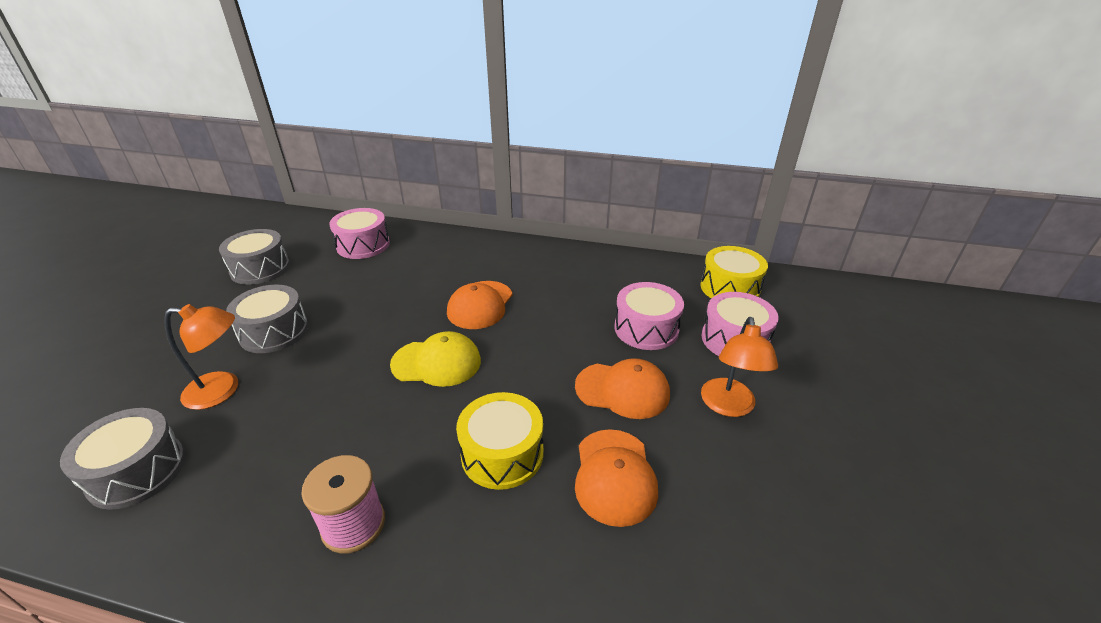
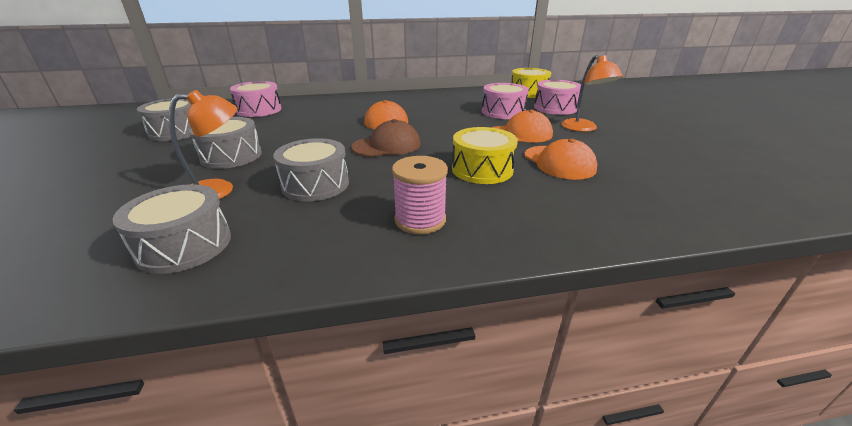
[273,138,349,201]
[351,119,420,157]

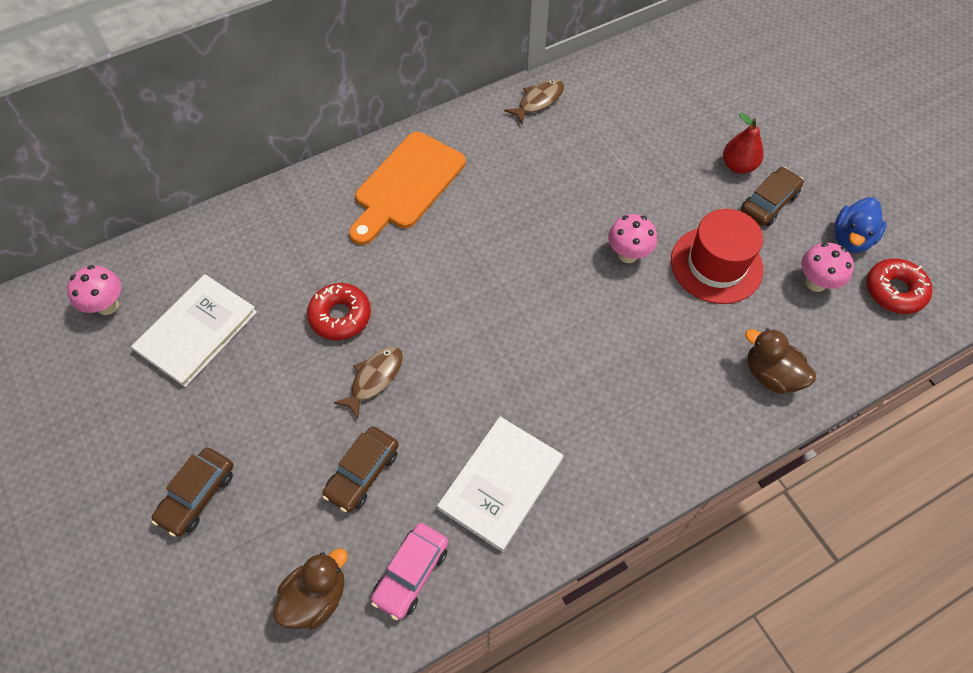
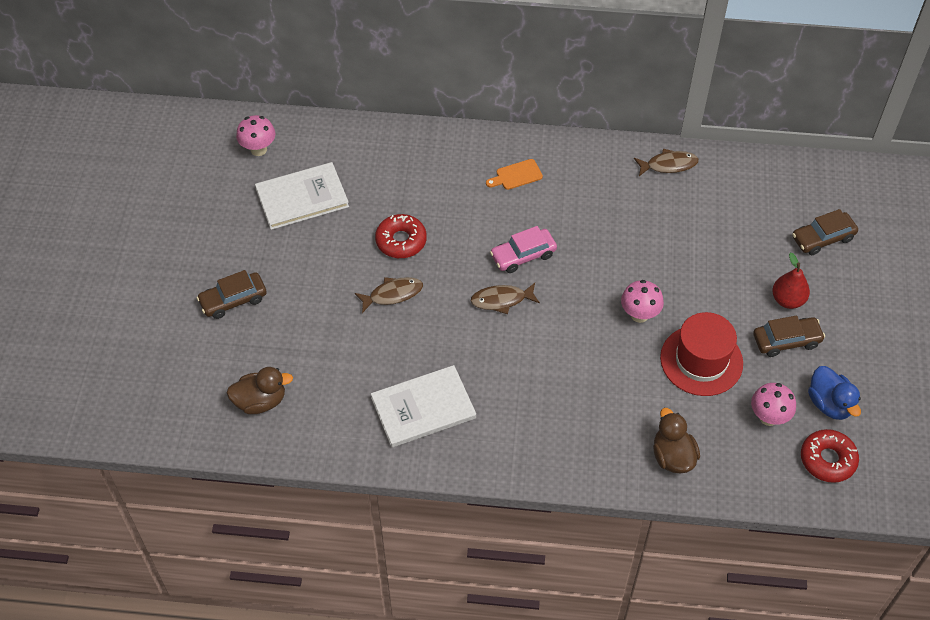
[471,283,540,314]
[792,209,858,255]
[490,226,557,273]
[808,366,861,420]
[486,159,543,190]

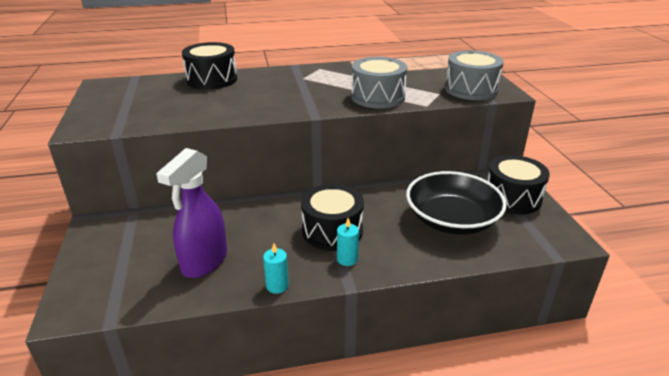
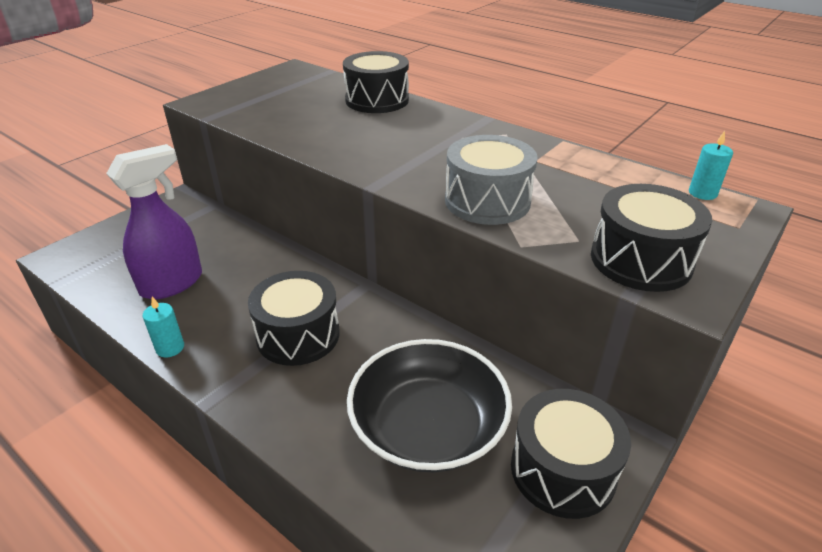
[689,131,733,200]
[591,184,713,292]
[106,144,202,299]

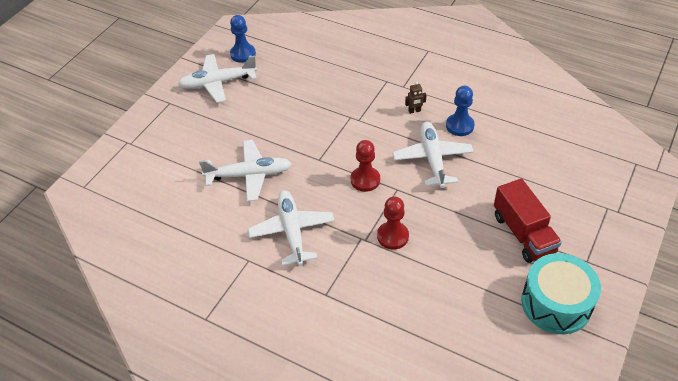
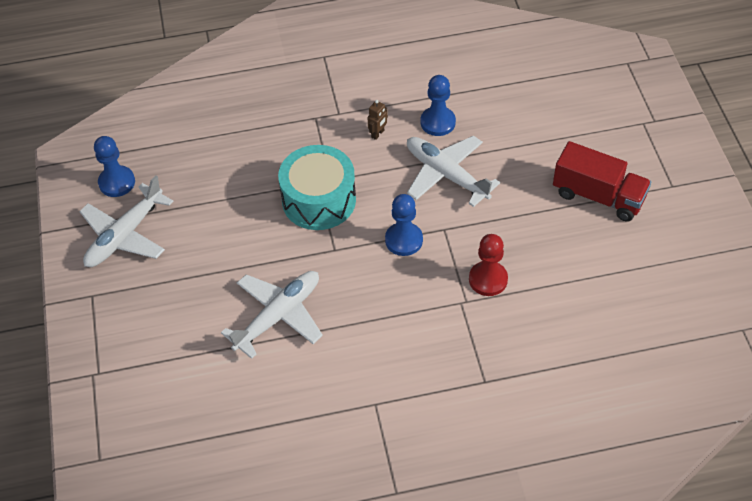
[248,190,334,266] (first image)
[278,145,356,230]
[385,194,423,256]

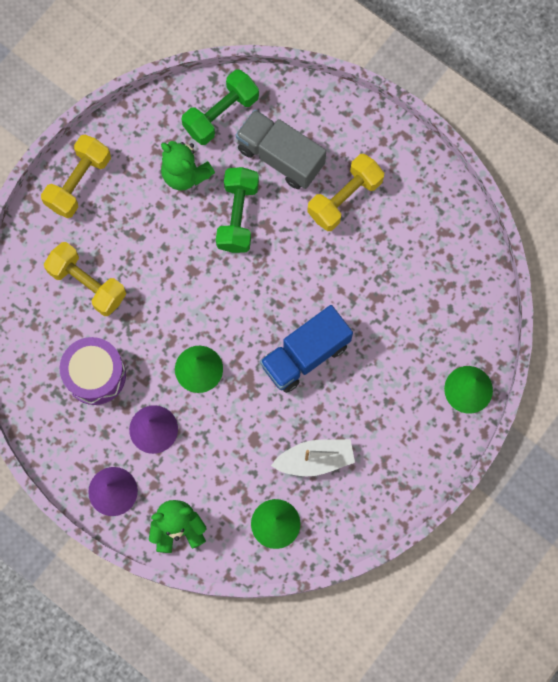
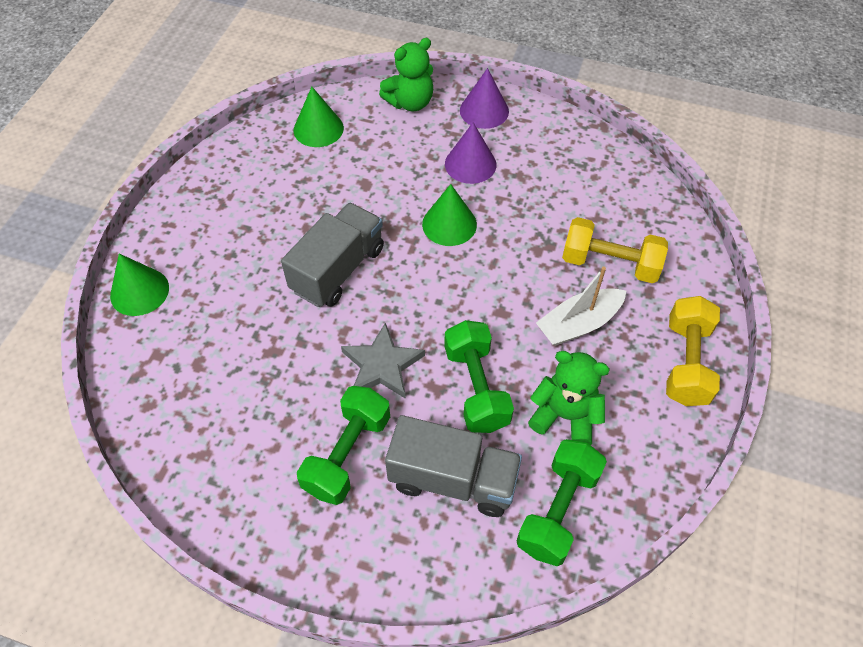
[60,337,126,405] (first image)
[341,323,425,399]
[536,266,626,346]
[281,203,384,307]
[297,386,390,505]

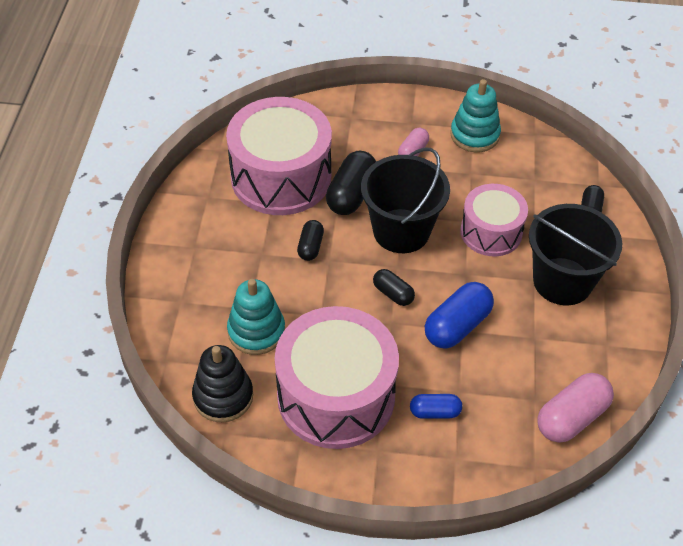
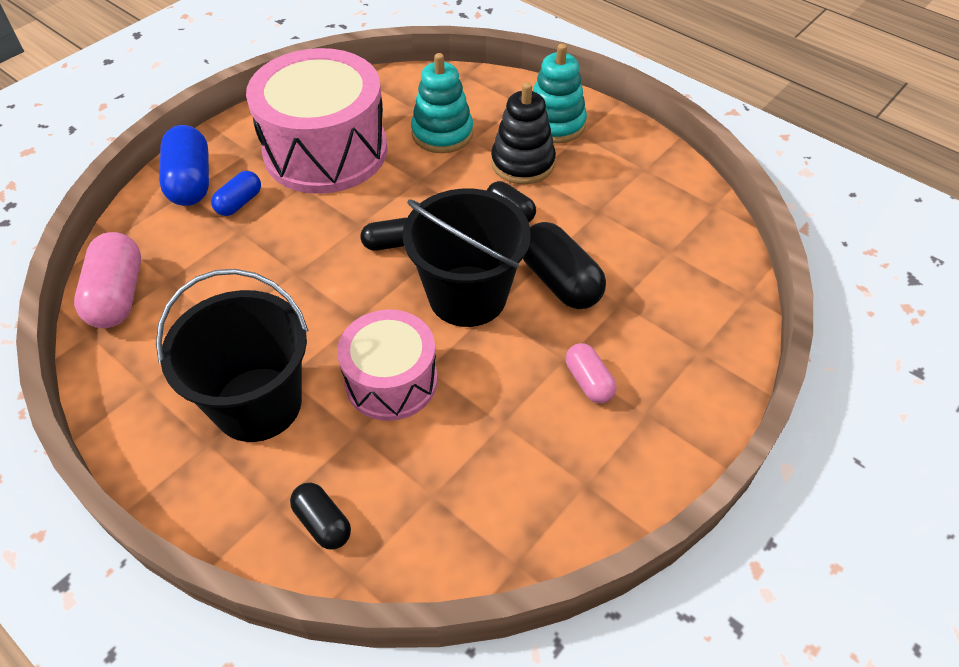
[226,97,332,215] (first image)
[491,82,556,184]
[159,125,209,206]
[533,44,587,143]

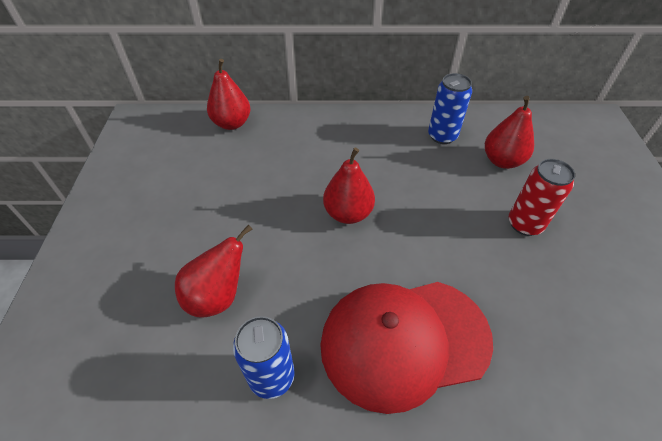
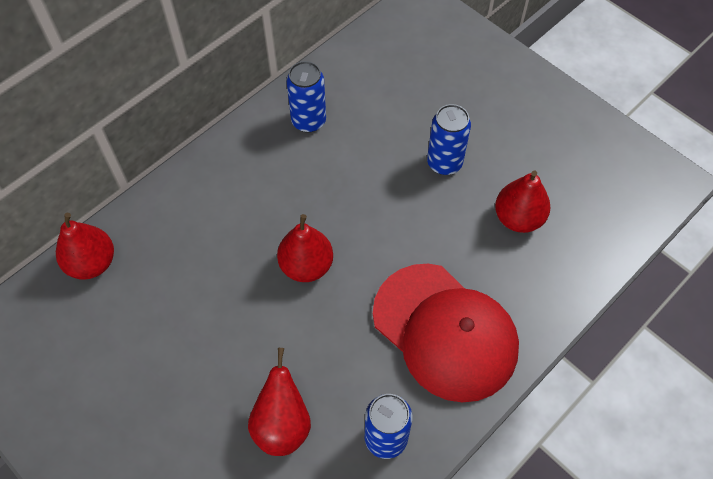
[495,170,550,233]
[427,104,471,175]
[373,264,519,403]

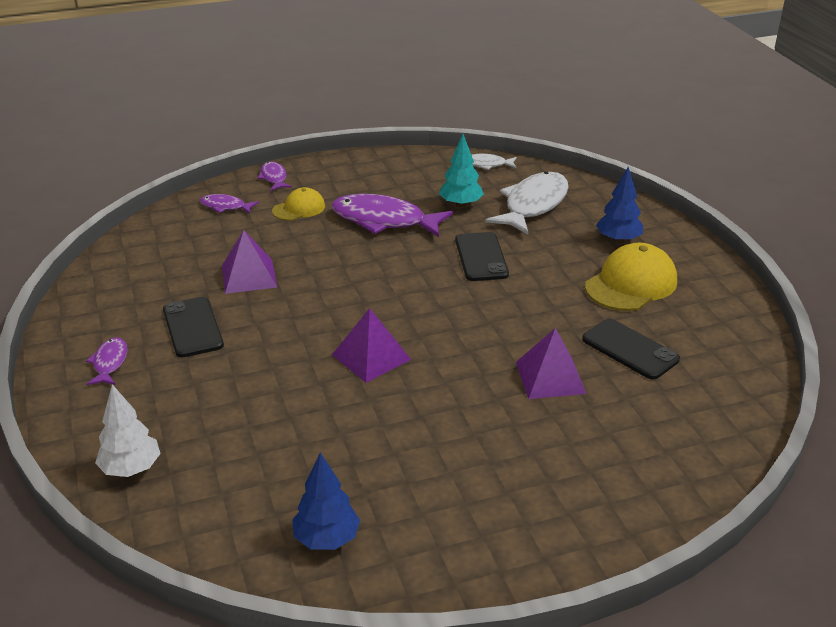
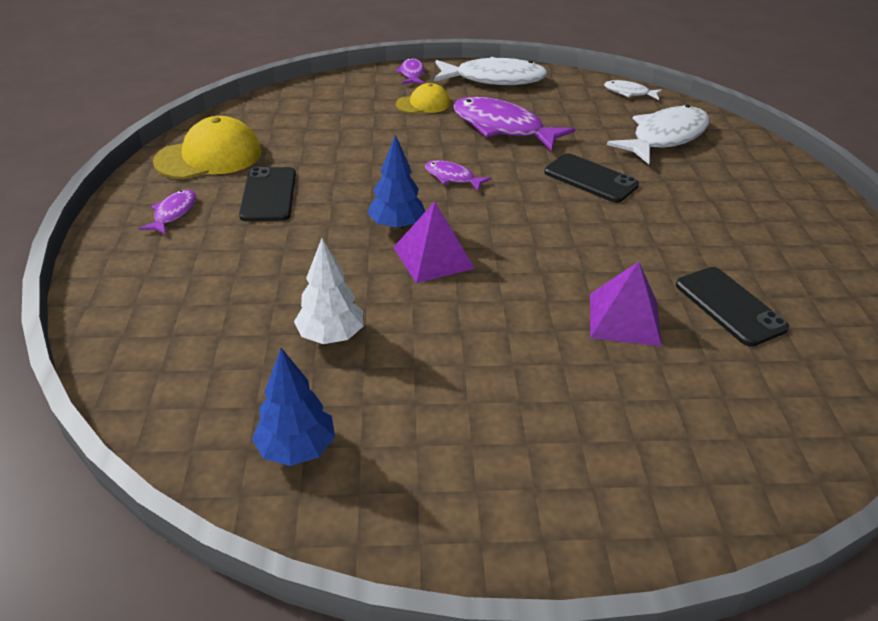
[222,230,277,294] (first image)
[439,134,484,207] (first image)
[434,57,548,85]
[294,238,364,344]
[425,160,491,191]
[153,116,262,179]
[367,134,425,230]
[544,153,639,203]

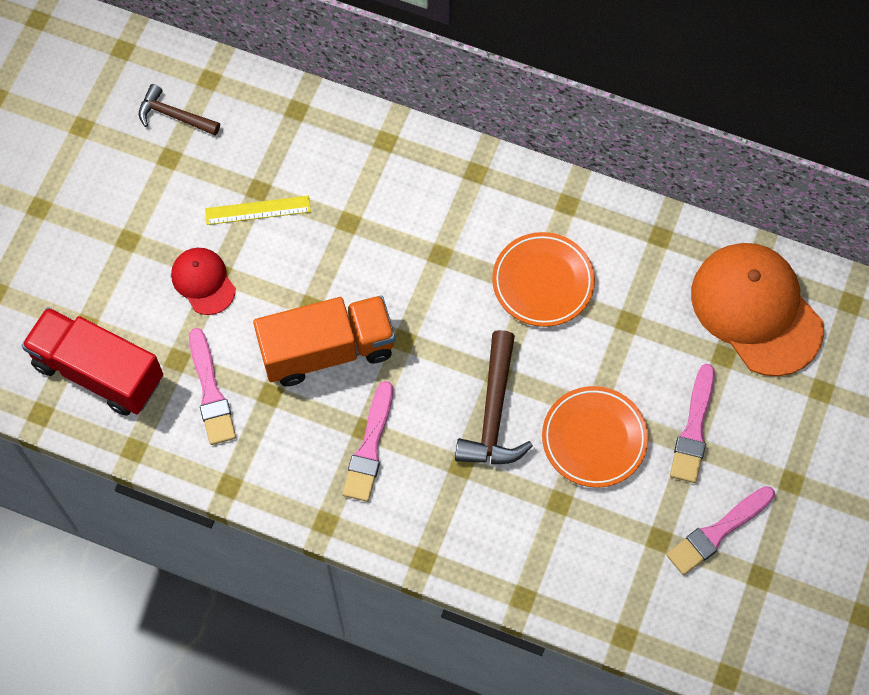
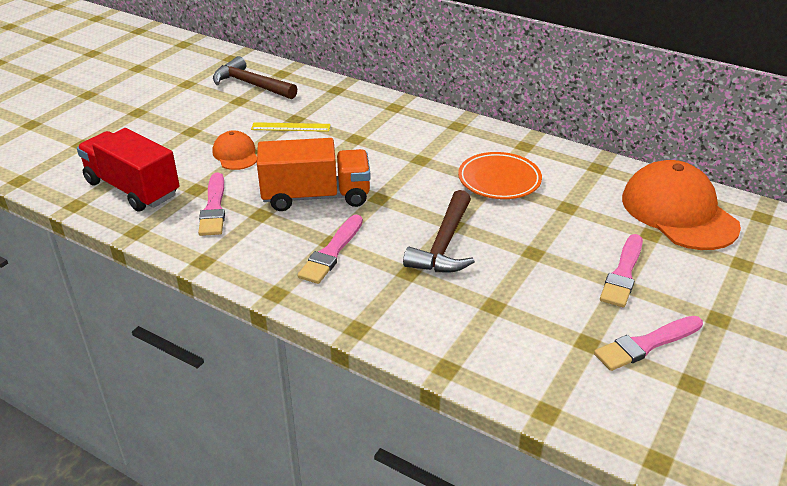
[542,386,649,488] (first image)
[213,130,257,170]
[213,56,297,99]

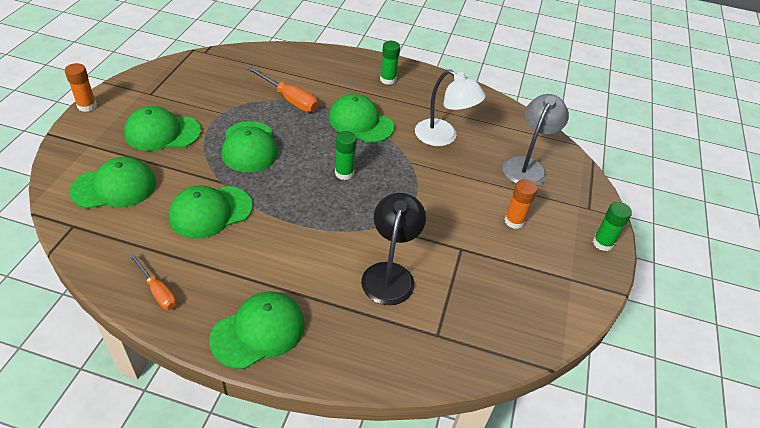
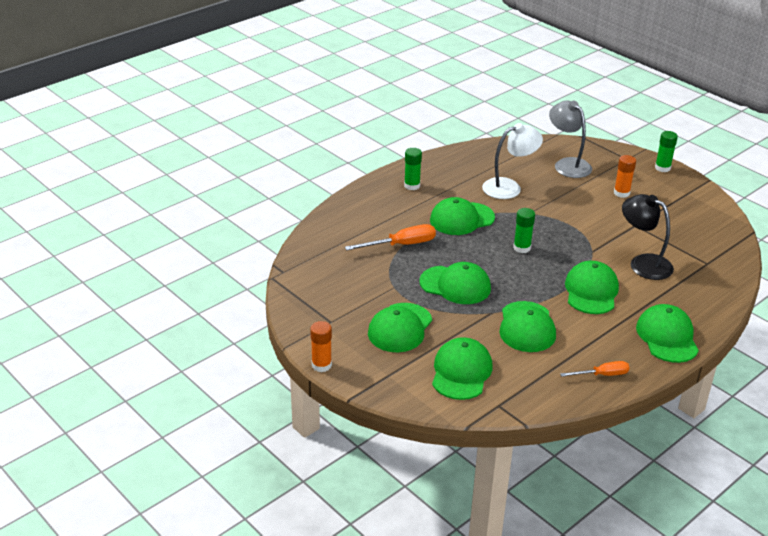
[565,261,619,314]

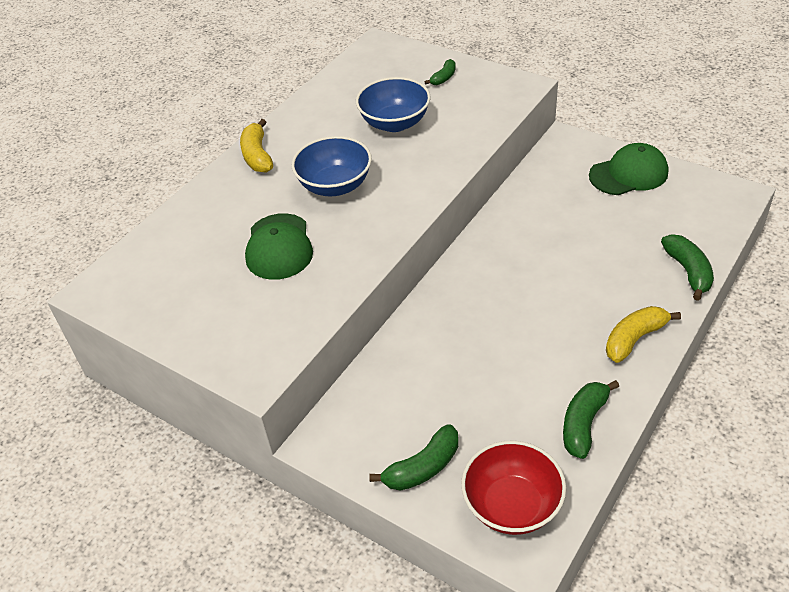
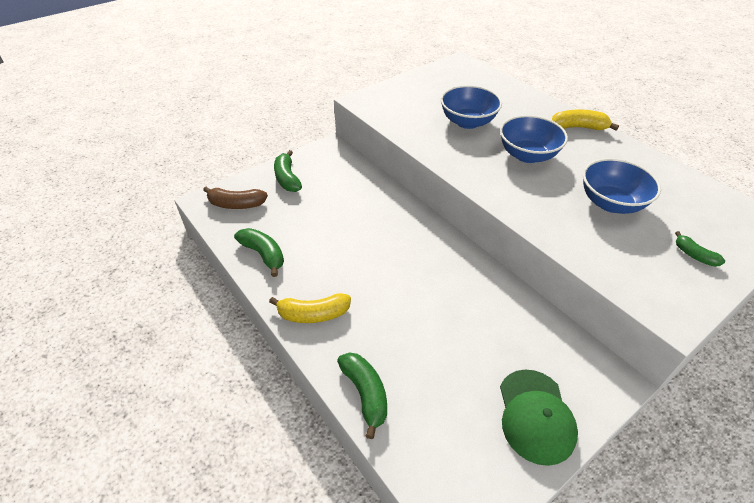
[441,85,502,129]
[203,187,268,209]
[269,293,351,323]
[337,353,387,439]

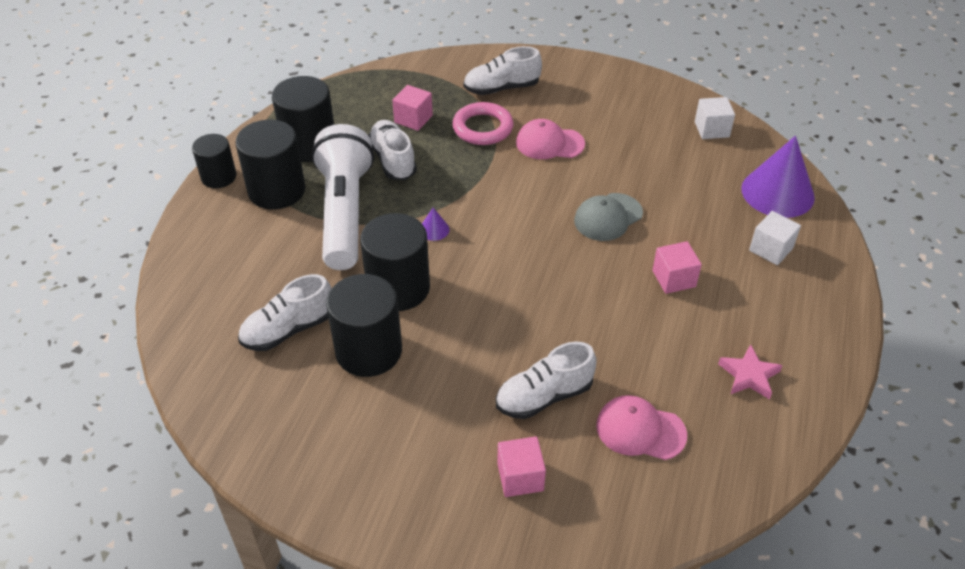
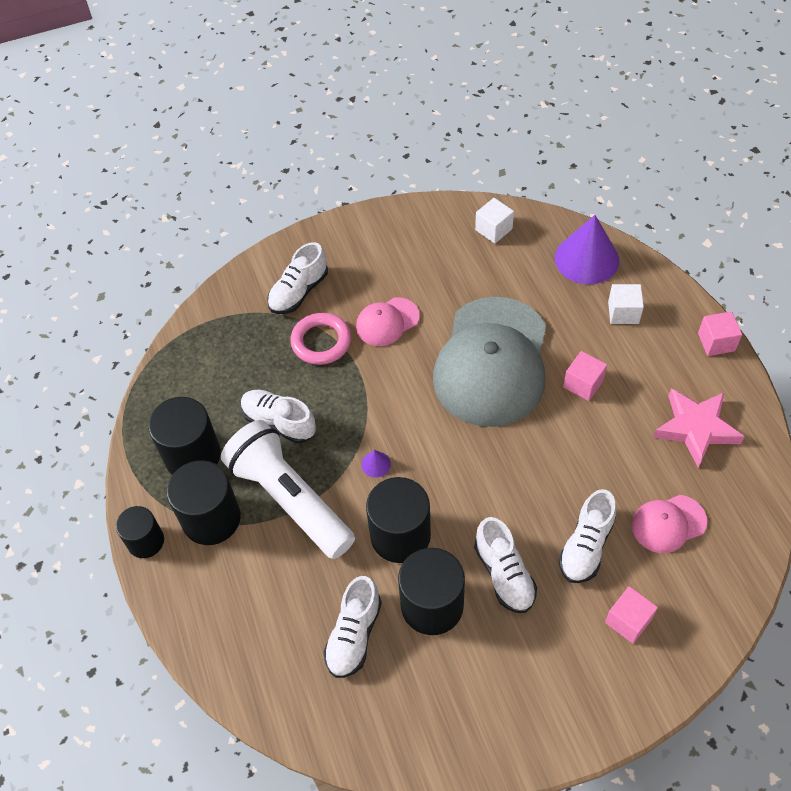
[474,517,537,613]
[698,311,742,356]
[433,297,546,427]
[653,388,745,468]

